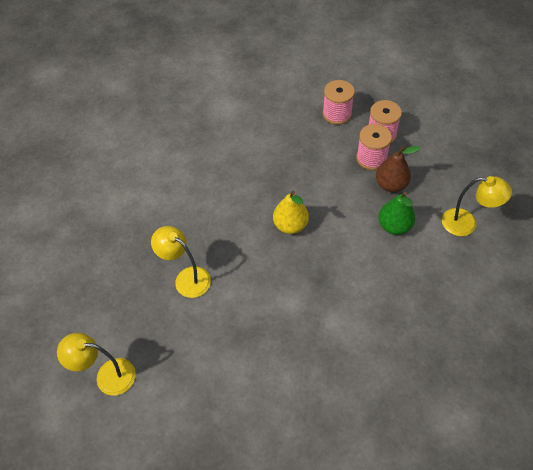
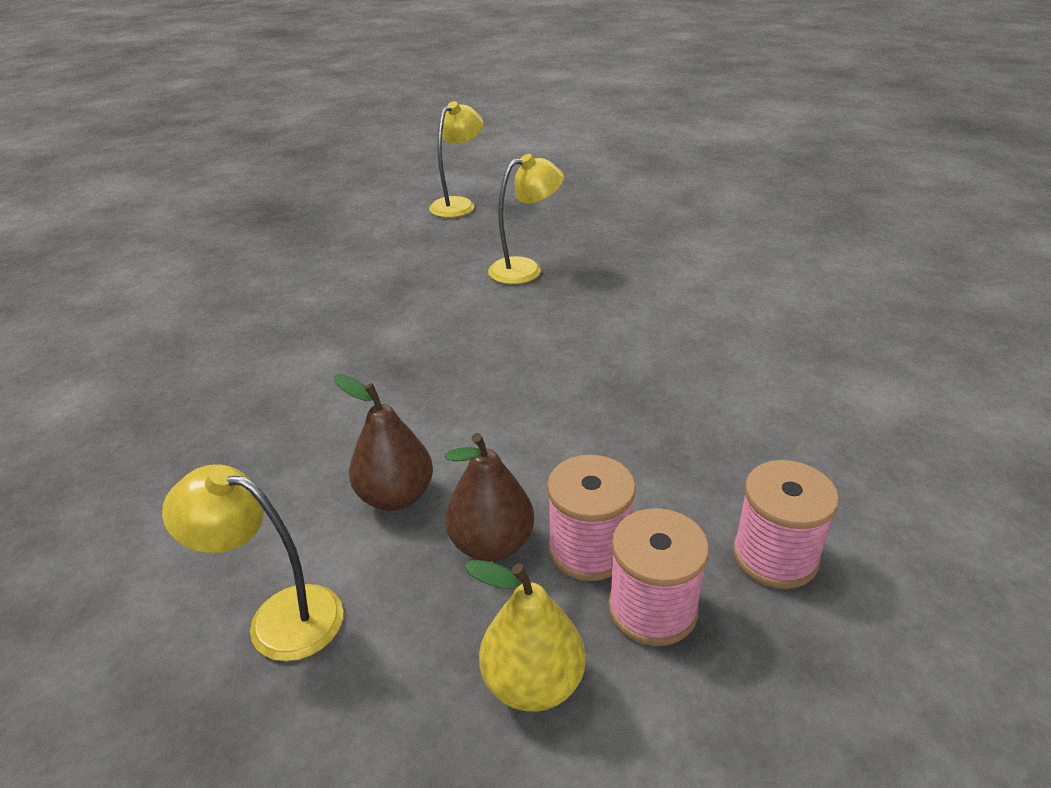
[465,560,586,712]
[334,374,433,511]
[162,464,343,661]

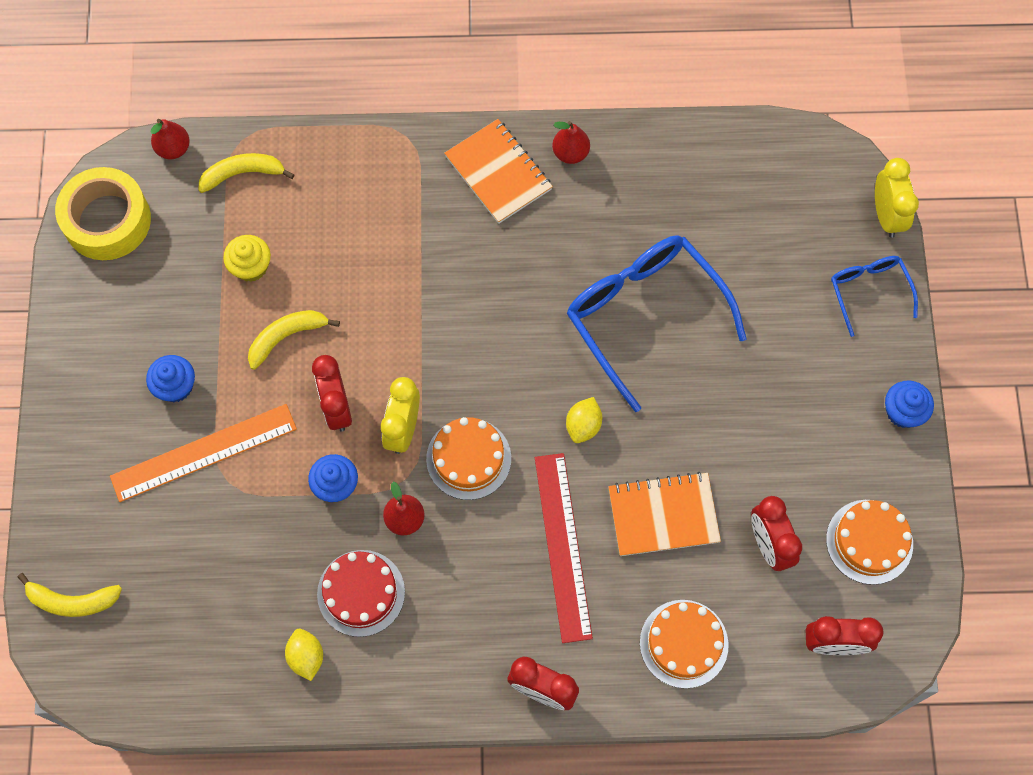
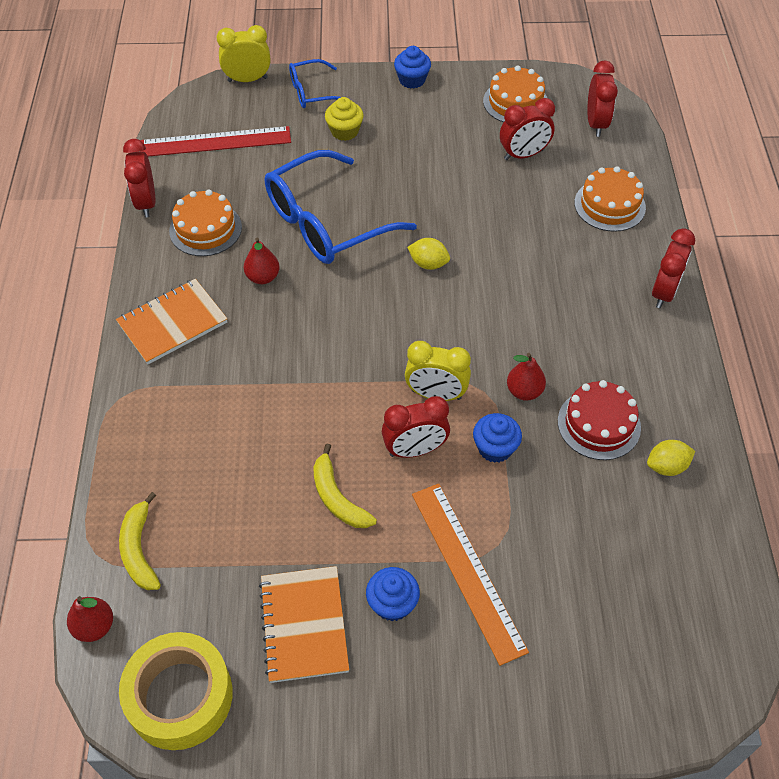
[18,573,122,617] (first image)
[123,139,155,218]
[325,97,364,141]
[169,190,242,256]
[140,126,291,157]
[244,238,280,284]
[259,566,349,683]

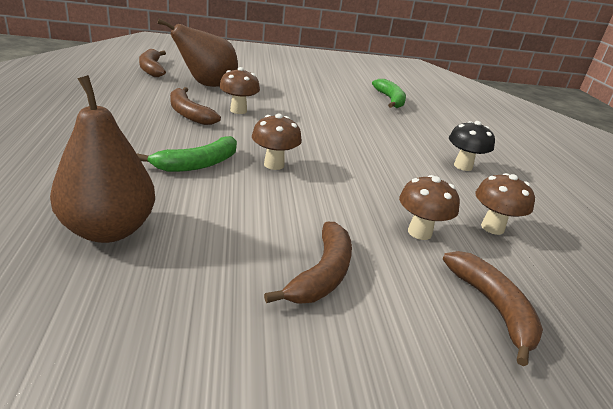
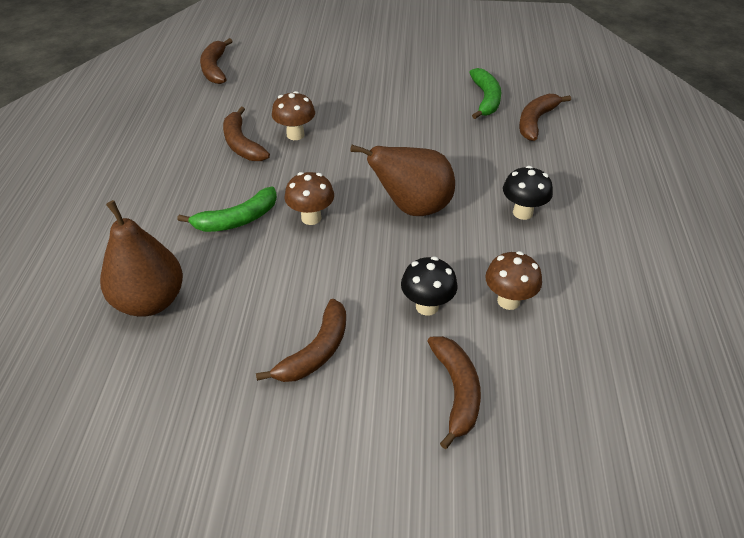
[519,94,571,141]
[350,145,455,216]
[401,257,458,316]

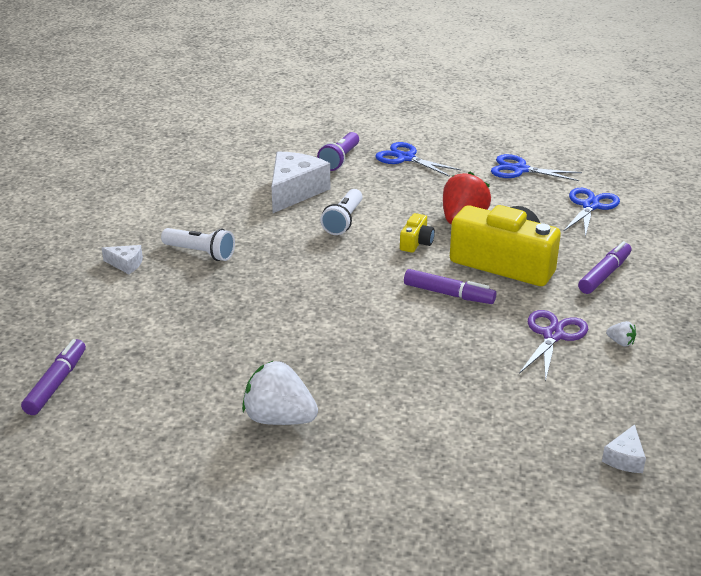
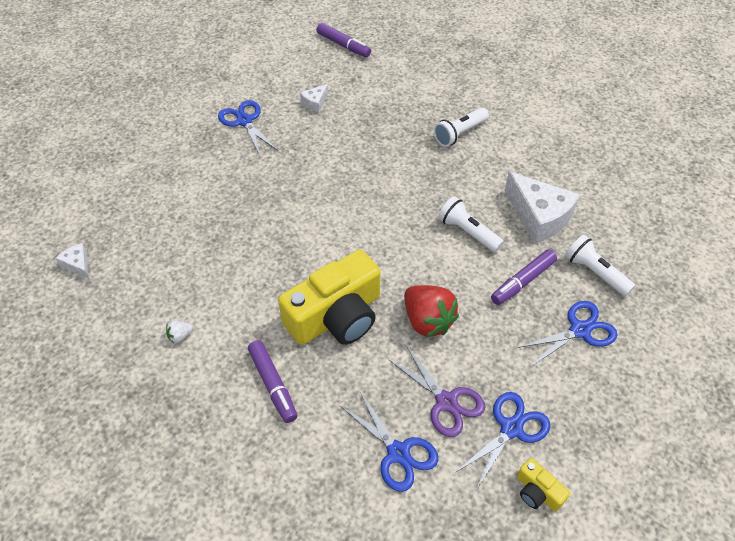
[300,84,329,113]
[517,458,570,512]
[491,249,557,305]
[389,346,485,437]
[218,100,277,155]
[565,235,635,296]

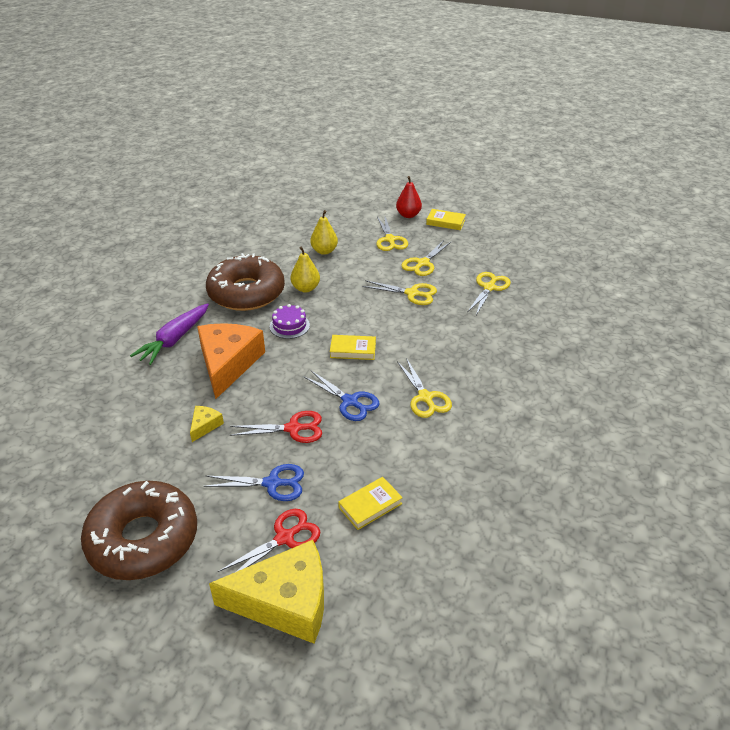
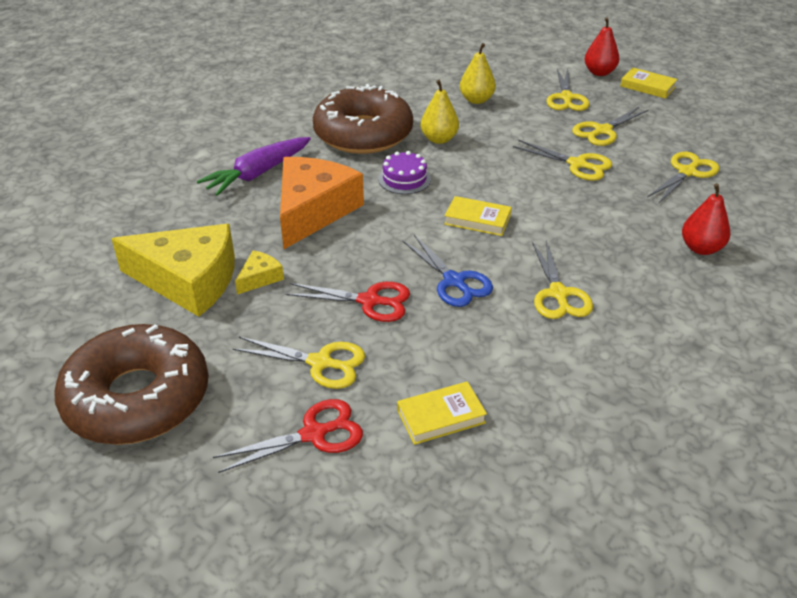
[682,183,730,255]
[111,224,235,317]
[233,337,365,389]

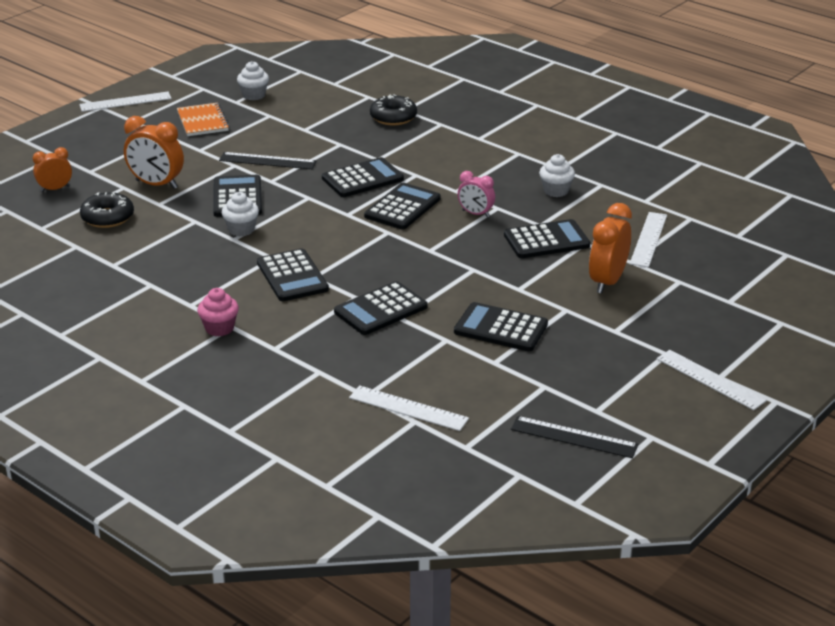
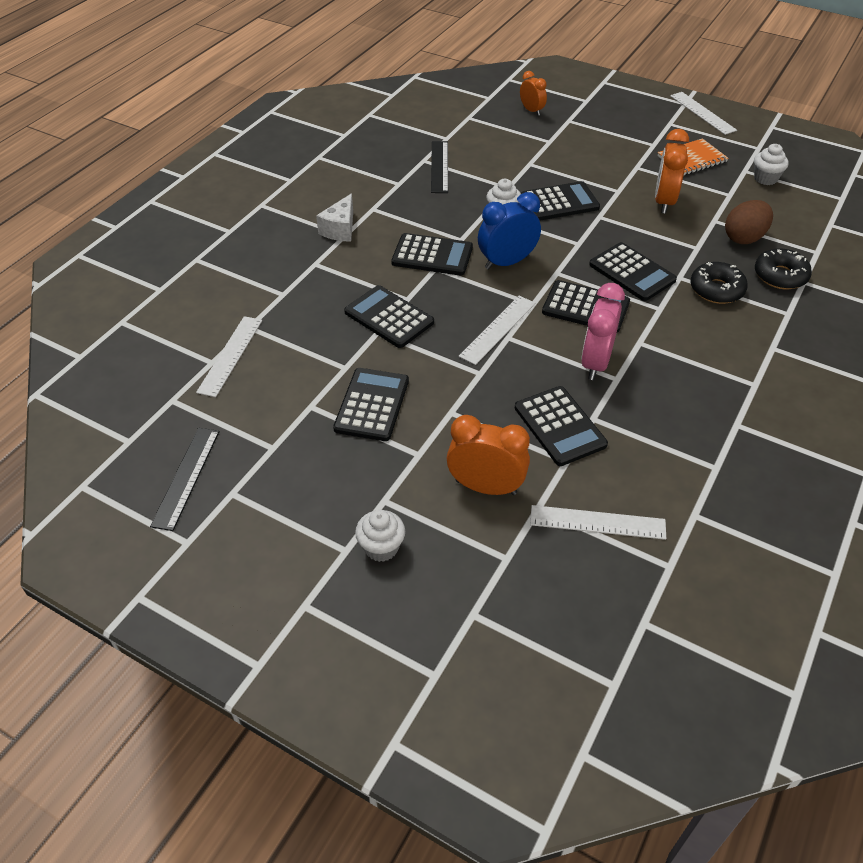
[478,192,541,270]
[725,200,773,244]
[690,262,748,304]
[655,129,689,214]
[431,141,448,193]
[355,510,405,562]
[459,296,535,365]
[316,193,353,242]
[391,233,473,276]
[581,283,625,380]

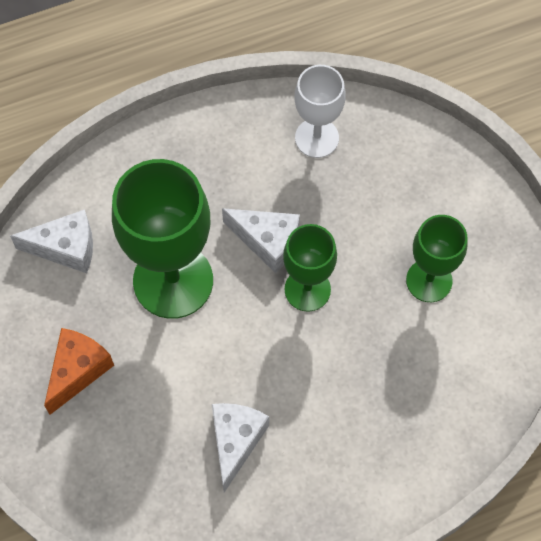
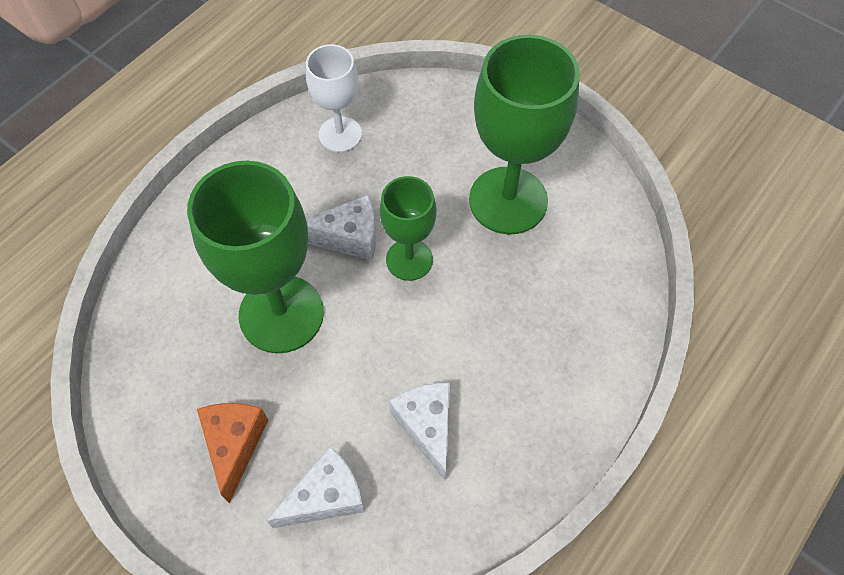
[266,446,365,528]
[469,35,580,234]

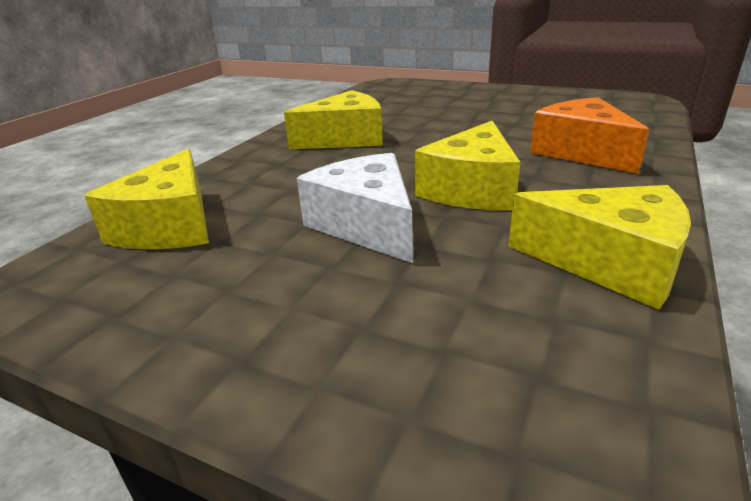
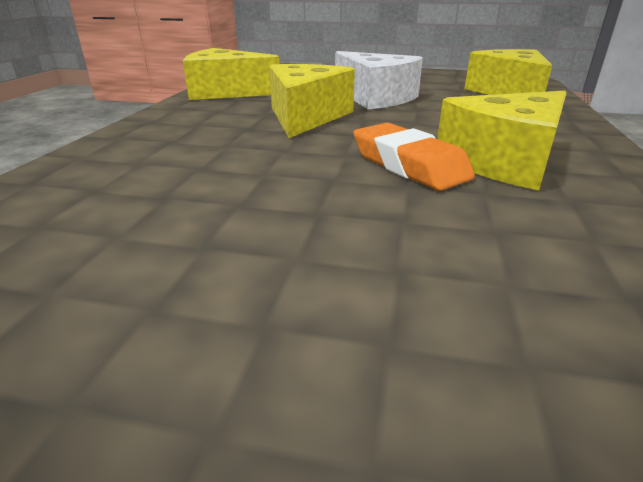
[530,97,649,174] (first image)
[353,122,475,191]

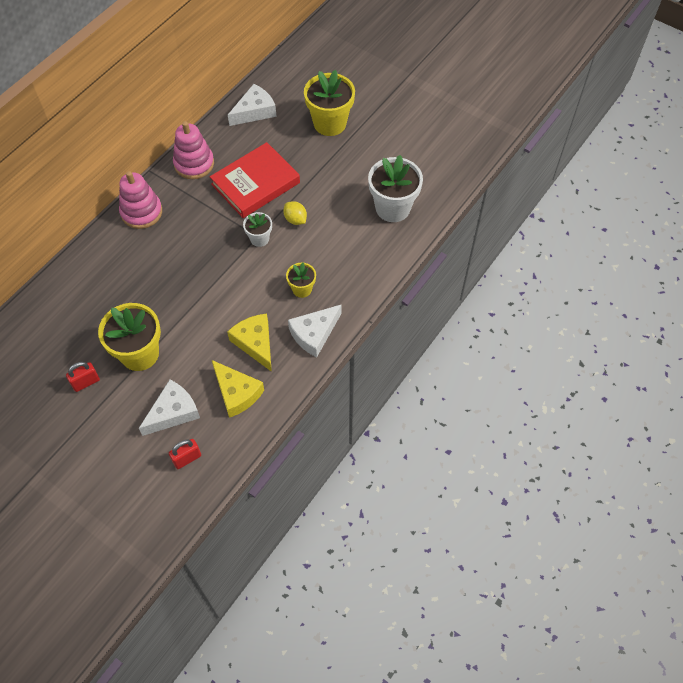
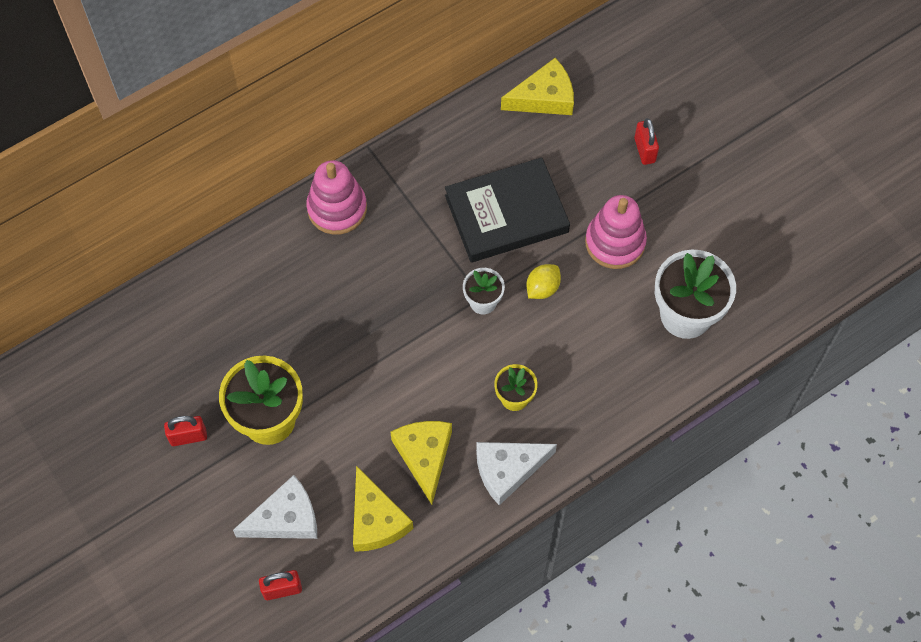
[585,195,647,269]
[634,118,659,165]
[445,157,570,262]
[501,58,574,115]
[526,264,561,299]

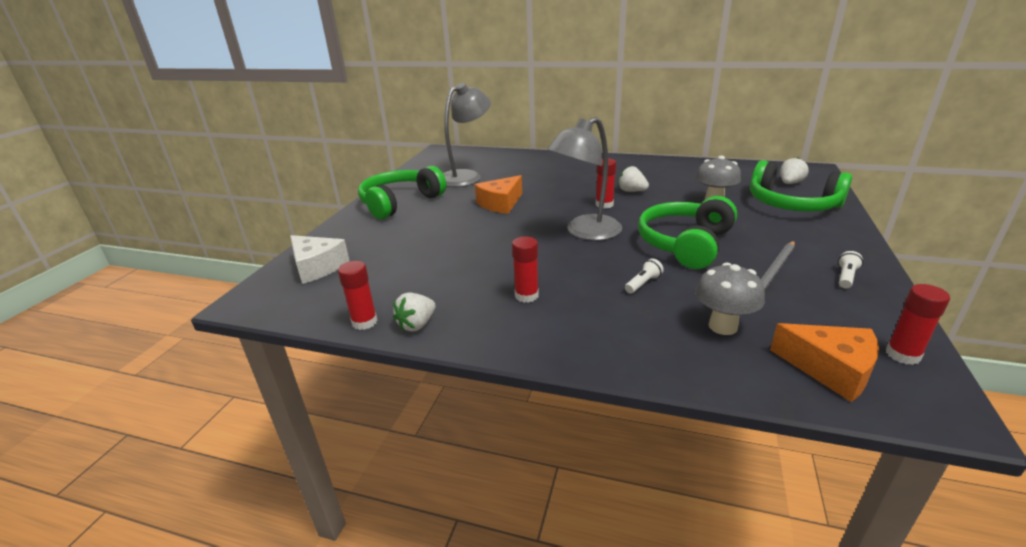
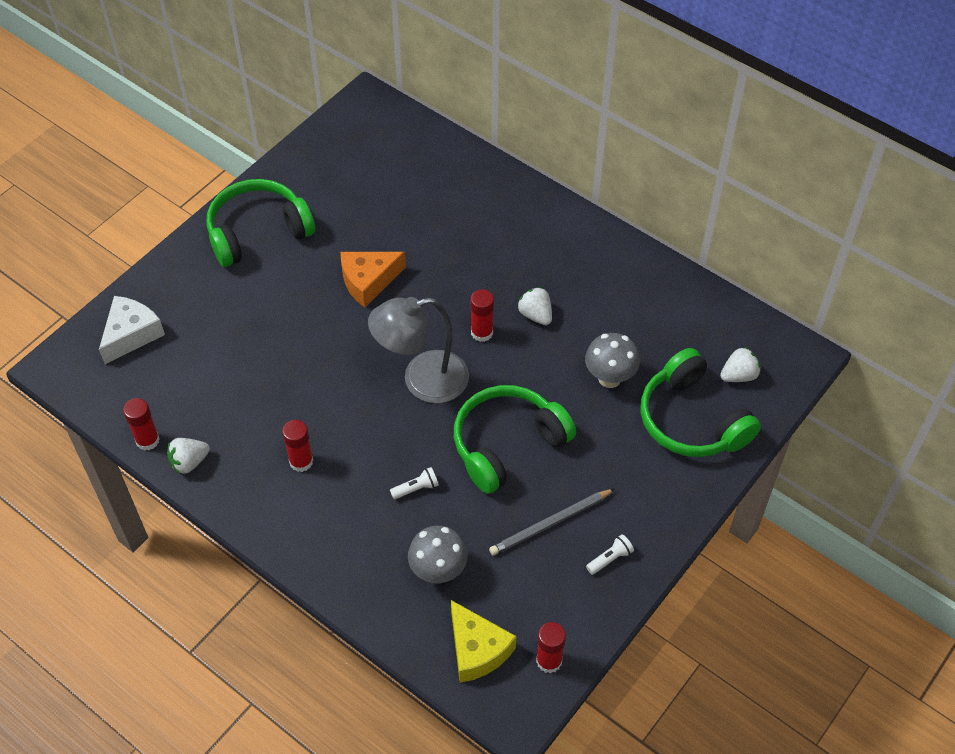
[443,83,491,187] (first image)
[451,600,517,683]
[99,296,165,364]

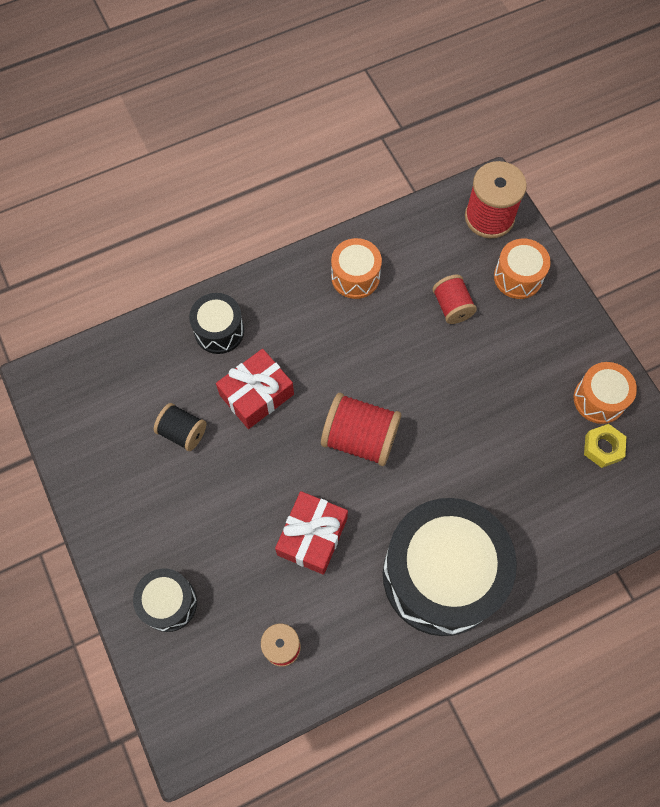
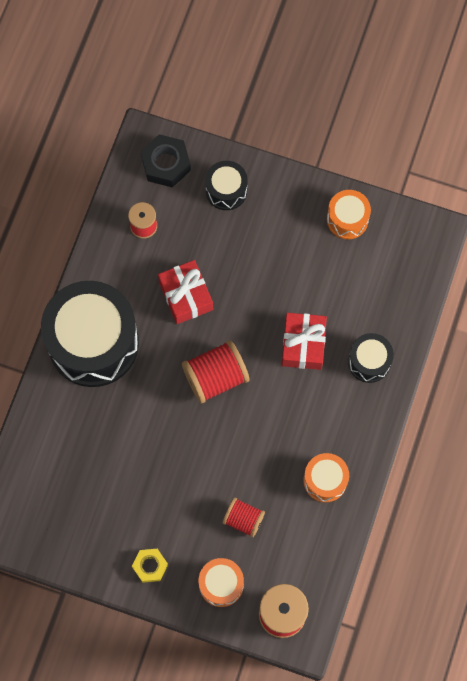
[154,403,206,451] (first image)
[141,134,191,187]
[327,190,371,239]
[132,549,168,583]

